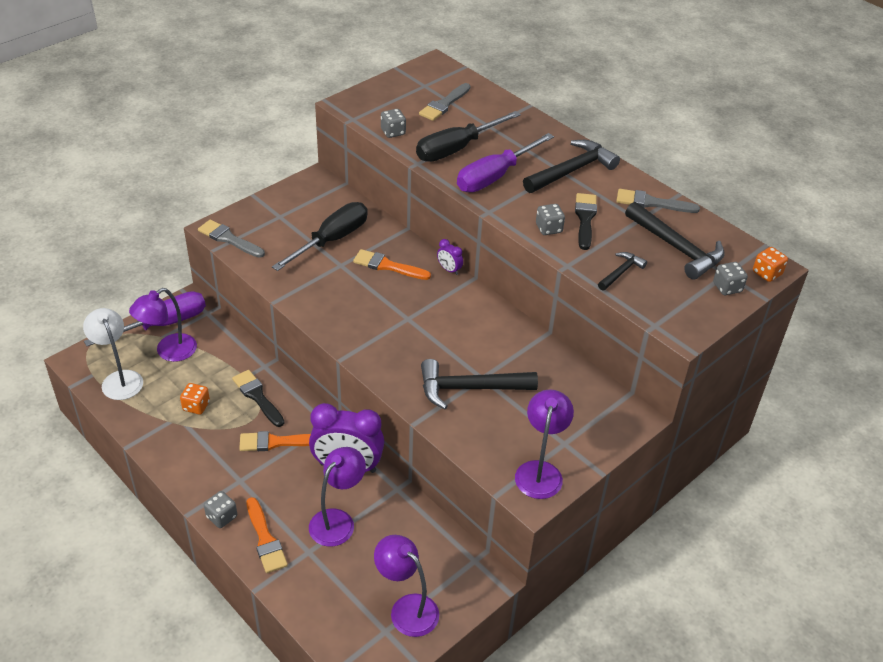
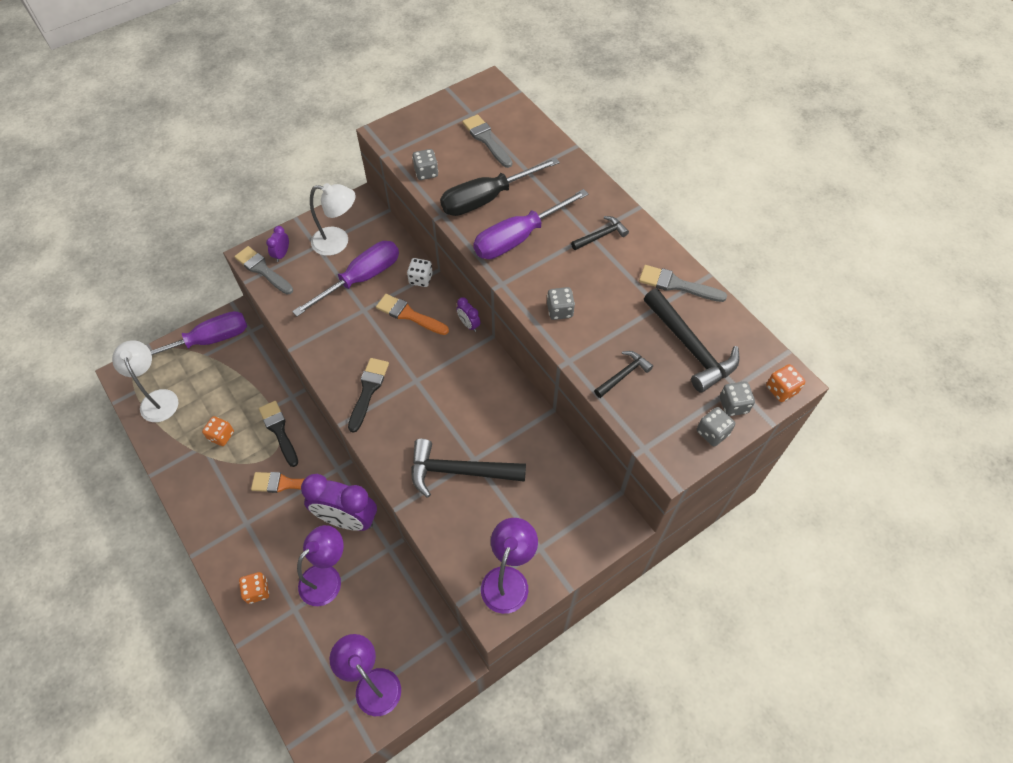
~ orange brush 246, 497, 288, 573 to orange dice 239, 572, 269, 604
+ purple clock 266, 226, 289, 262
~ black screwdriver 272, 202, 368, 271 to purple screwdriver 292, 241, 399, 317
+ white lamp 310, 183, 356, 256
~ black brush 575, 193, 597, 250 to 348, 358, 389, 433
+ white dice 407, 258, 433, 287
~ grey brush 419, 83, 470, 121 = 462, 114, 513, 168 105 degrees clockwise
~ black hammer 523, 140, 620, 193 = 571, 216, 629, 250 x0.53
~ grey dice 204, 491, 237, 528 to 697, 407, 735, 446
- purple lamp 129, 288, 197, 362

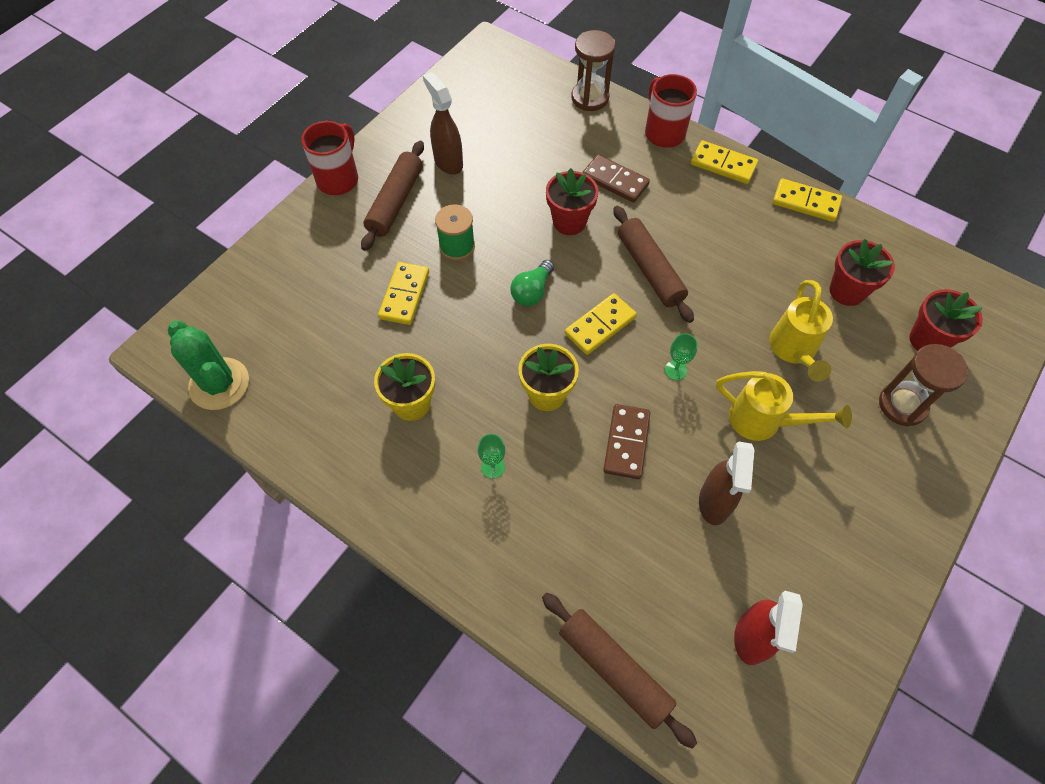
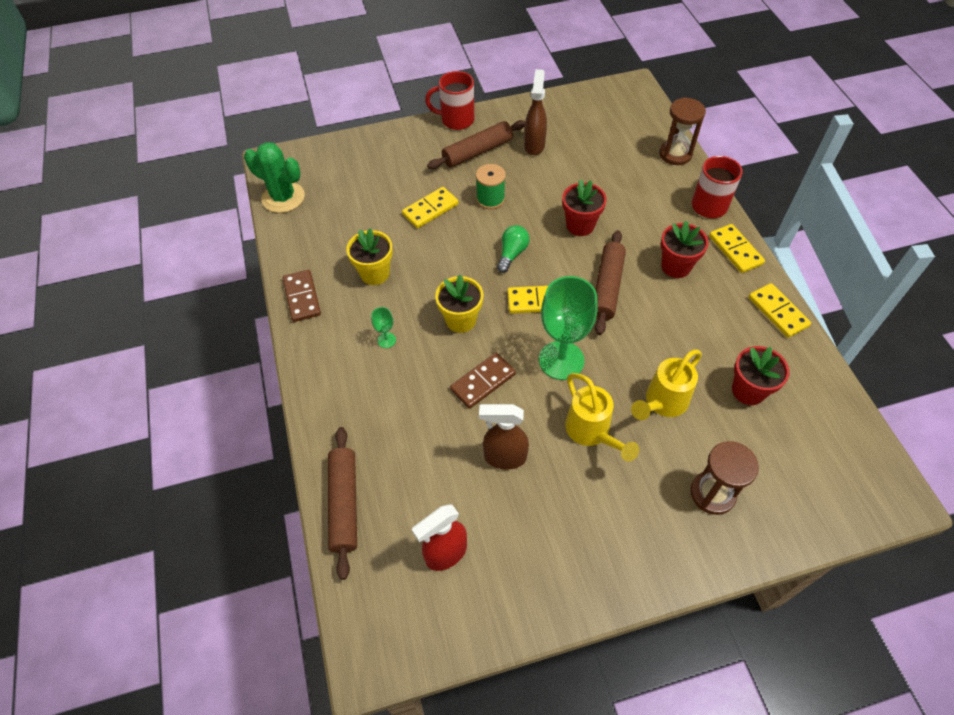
~ green cactus 168, 321, 249, 410 = 244, 142, 305, 213 60 degrees counterclockwise
~ brown domino 582, 154, 650, 203 to 283, 270, 321, 322
~ red mug 301, 121, 358, 195 = 425, 71, 474, 130 150 degrees counterclockwise
~ brown spray bottle 699, 441, 754, 525 = 479, 404, 529, 469 45 degrees clockwise
~ green light bulb 510, 260, 554, 306 = 497, 225, 530, 273 135 degrees clockwise
~ green goblet 665, 333, 698, 380 = 539, 276, 598, 380 x2.37
~ red flower pot 909, 289, 983, 351 to 661, 221, 709, 278

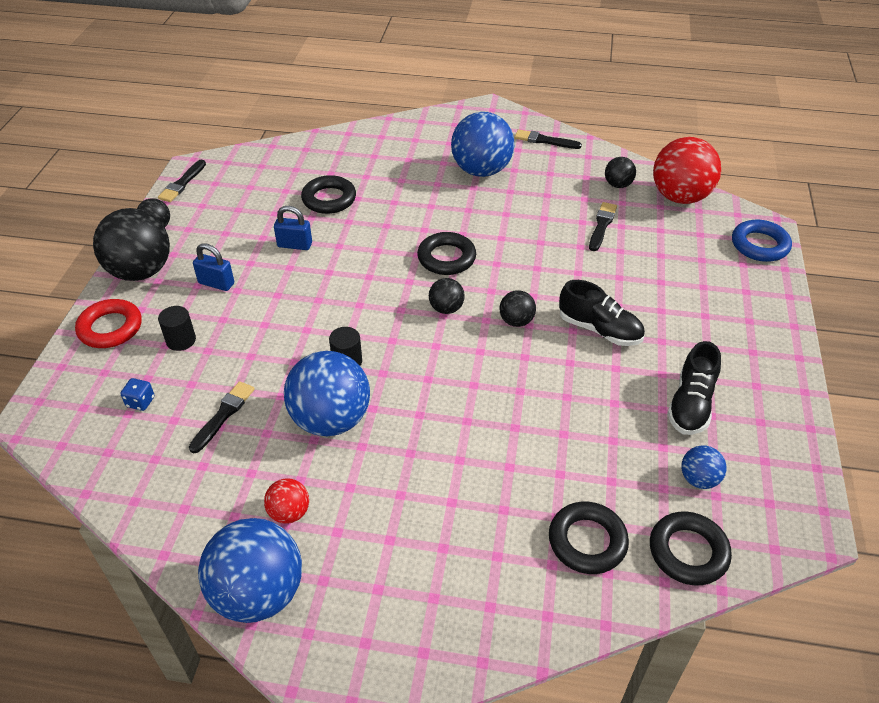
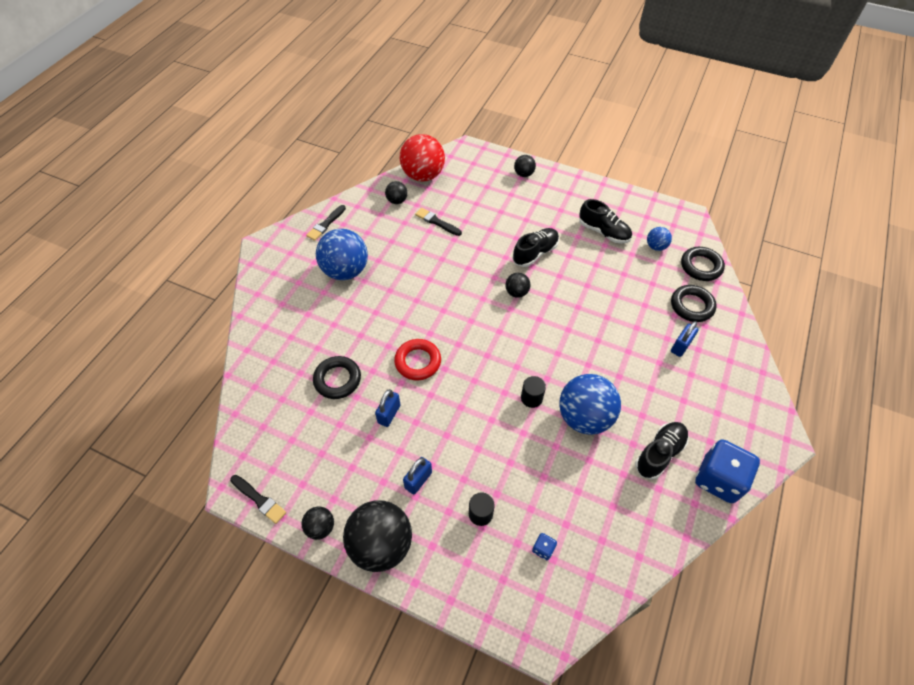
~ red ring 75, 299, 142, 348 to 394, 339, 441, 381
~ black ball 429, 278, 465, 314 to 514, 155, 536, 177
~ red ball 264, 478, 309, 524 to black shoe 635, 422, 689, 480
+ blue padlock 671, 321, 698, 357
~ blue ball 198, 518, 302, 623 to blue dice 695, 439, 760, 503
- black brush 189, 381, 255, 453
- black ring 417, 232, 476, 275
- blue ring 732, 220, 792, 262

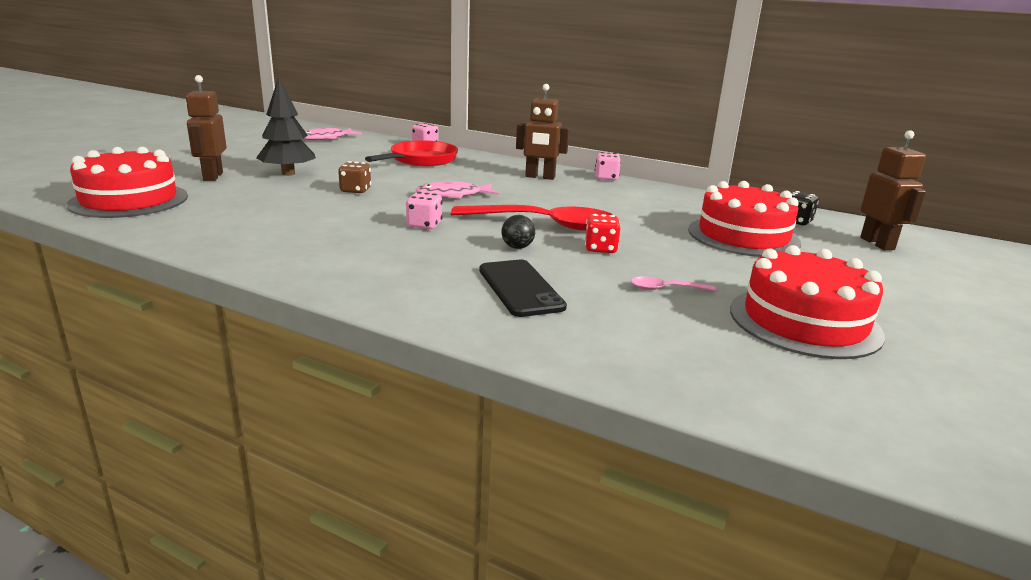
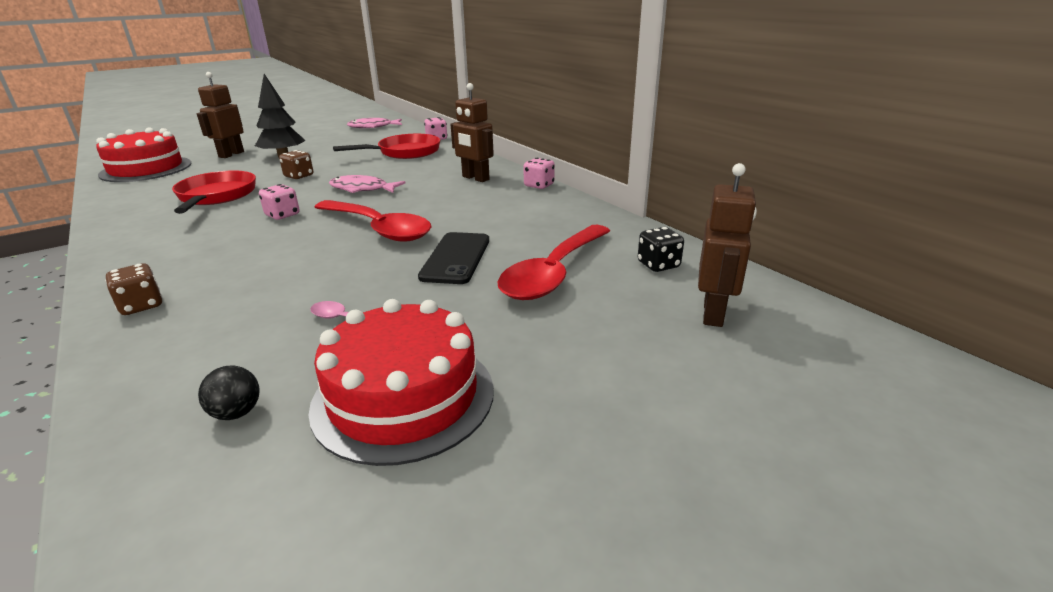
+ brown dice 105, 263, 163, 315
+ red pan 172, 170, 256, 214
~ black ball 501, 215, 535, 249 to 198, 366, 260, 420
~ black phone 479, 260, 567, 317 to 418, 232, 489, 284
~ red cake 688, 181, 801, 257 to red spoon 498, 225, 610, 300
- red dice 585, 214, 620, 253

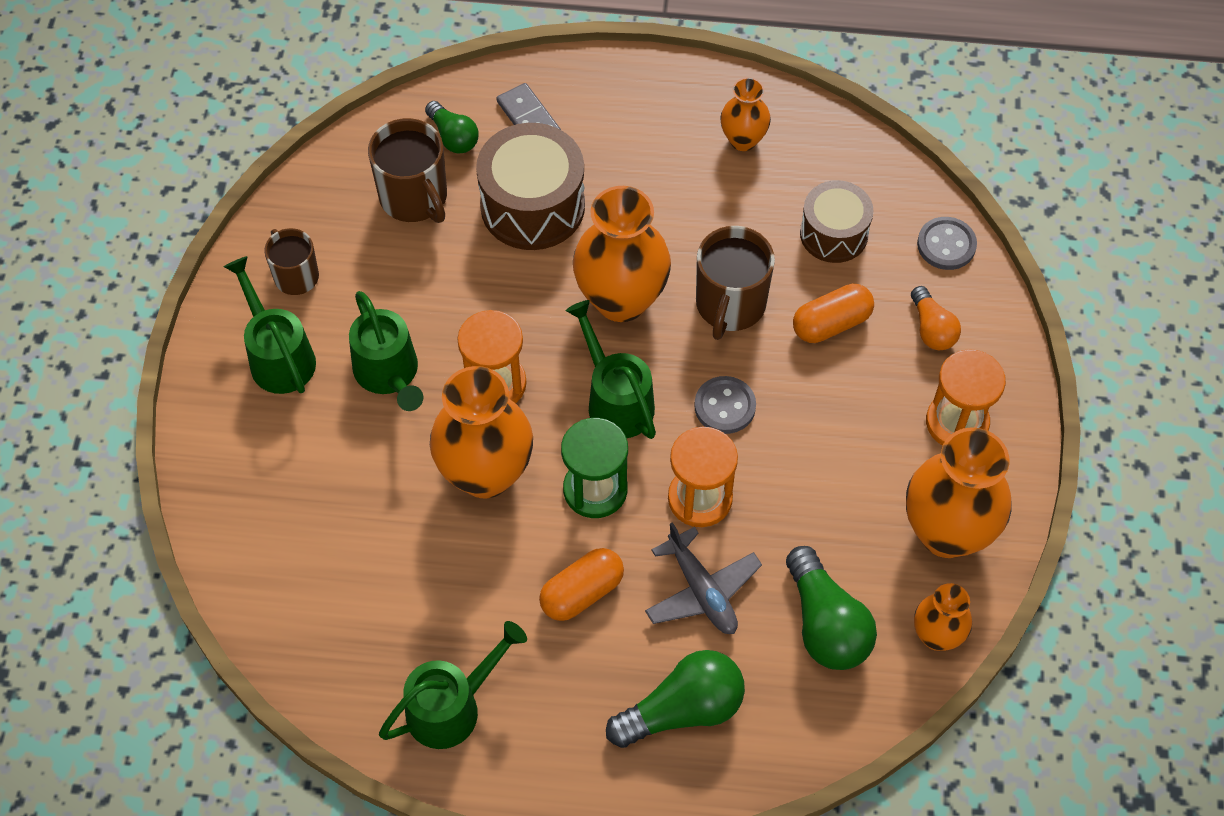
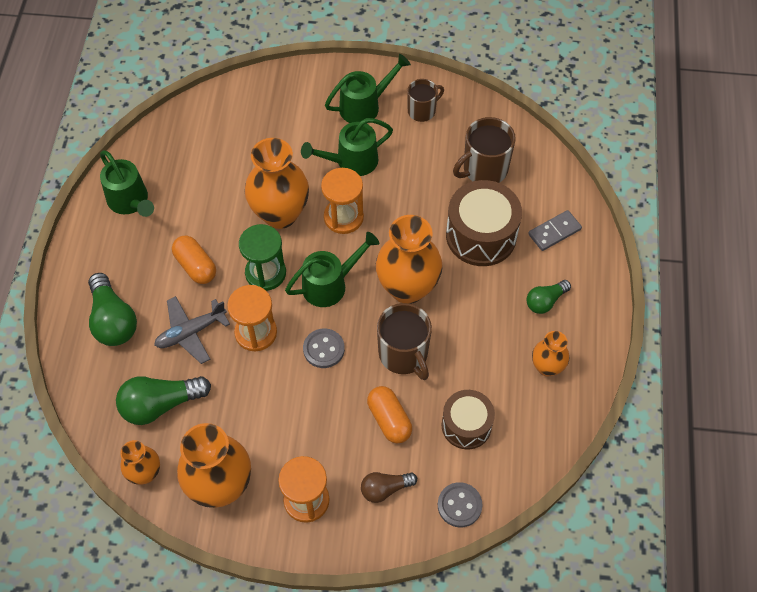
~ orange light bulb 911, 286, 961, 350 to brown light bulb 361, 472, 417, 503
~ brown mug 696, 226, 775, 340 = 377, 303, 432, 380 135 degrees counterclockwise
~ green light bulb 425, 101, 479, 153 to 526, 280, 571, 314

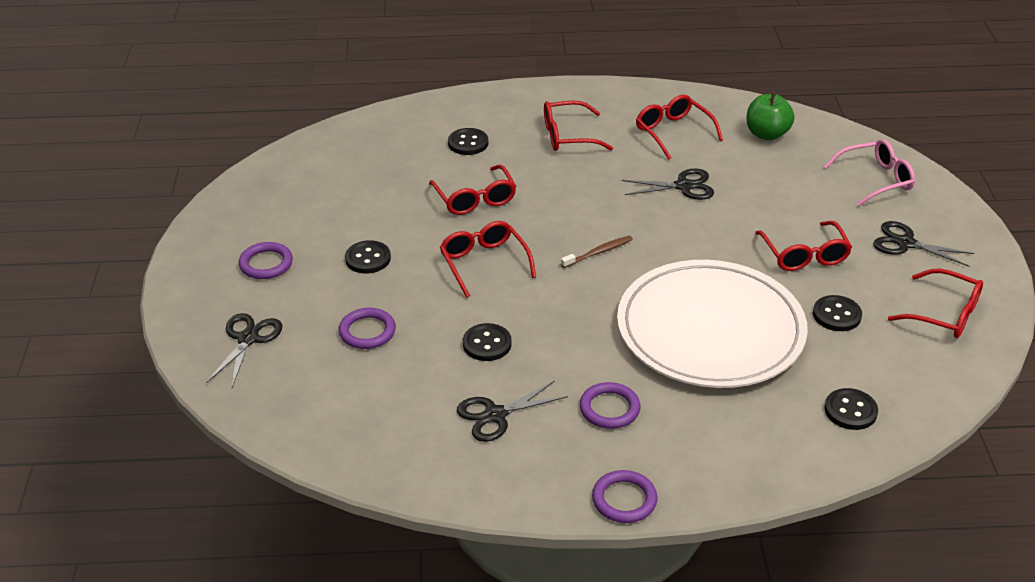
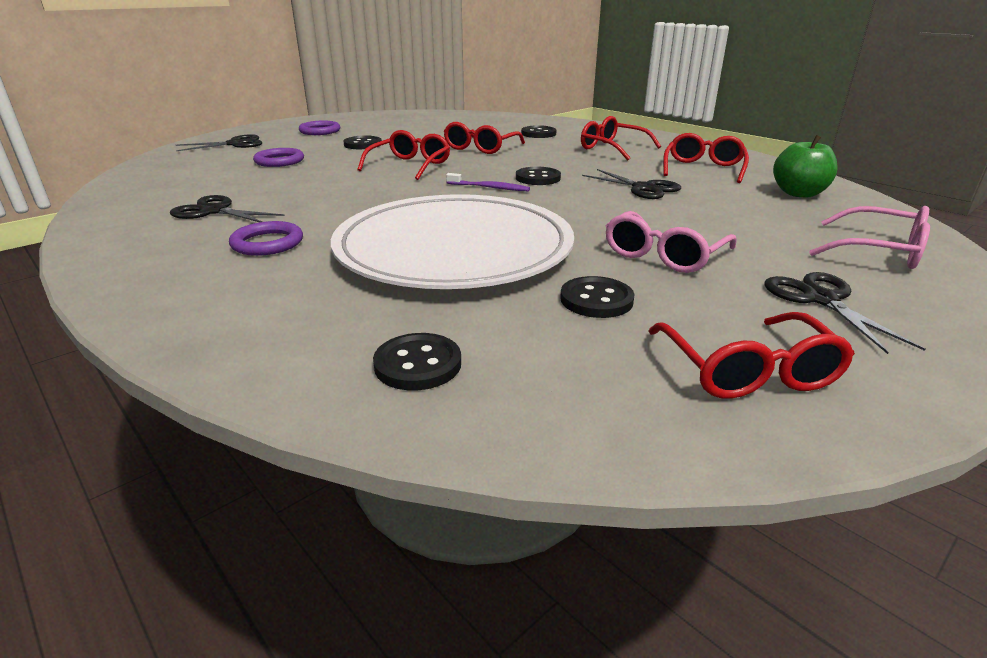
~ brown toothbrush 561, 236, 633, 268 to purple toothbrush 446, 173, 530, 191
~ black button 463, 323, 512, 361 to 516, 167, 561, 185
~ red glasses 755, 221, 852, 271 to pink glasses 606, 211, 737, 273
- purple ring 592, 470, 658, 523

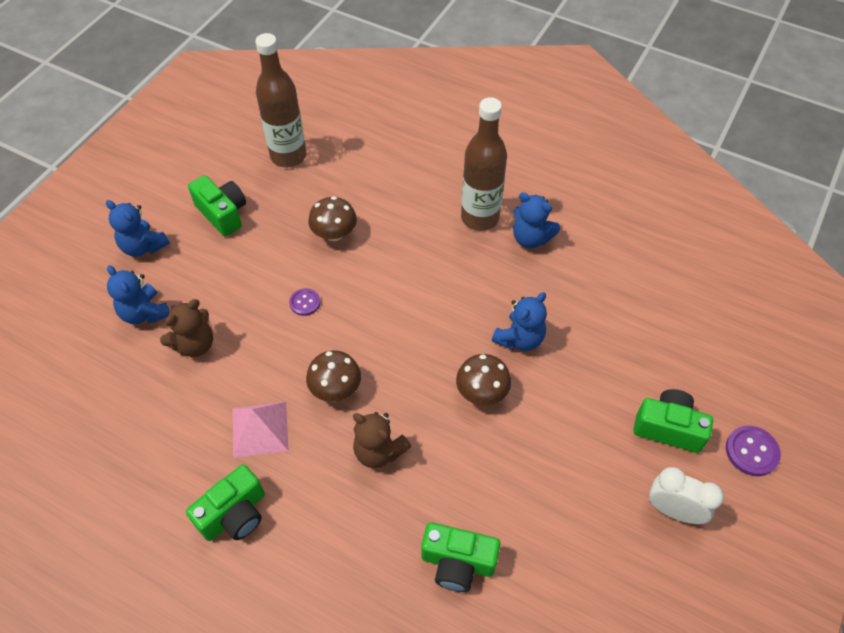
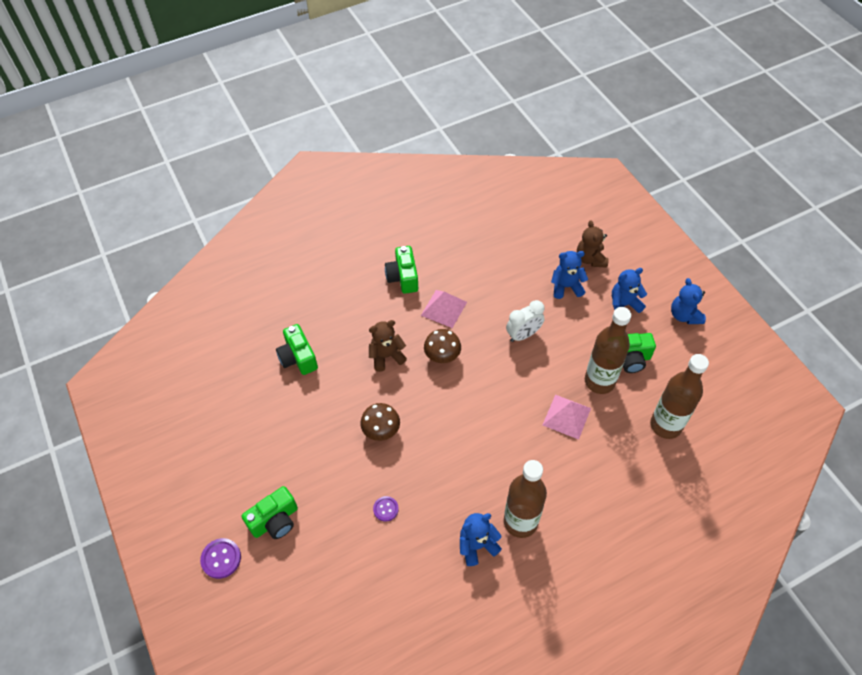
~ green camera 421, 522, 500, 592 = 276, 324, 318, 375 75 degrees counterclockwise
~ purple button 289, 288, 320, 316 to 373, 496, 399, 522
~ white clock 649, 467, 724, 524 to 506, 300, 545, 342
~ brown mushroom 308, 196, 357, 241 to pink pyramid 543, 395, 591, 440
~ brown teddy bear 160, 299, 213, 357 to 577, 221, 609, 268
+ brown bottle 585, 307, 631, 394
~ blue teddy bear 492, 292, 547, 351 to 671, 278, 706, 324

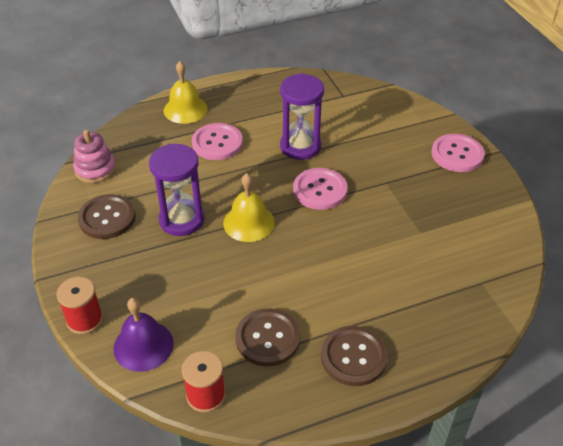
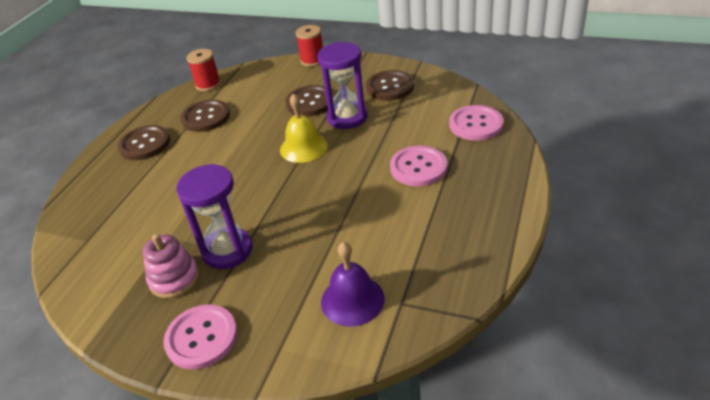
~ pink stacking toy 73, 130, 116, 183 to 143, 234, 199, 298
~ purple hourglass 280, 73, 324, 160 to 176, 164, 252, 269
+ brown button 285, 85, 334, 116
~ purple bell 113, 298, 174, 372 to 321, 242, 384, 326
~ pink button 293, 168, 347, 210 to 449, 105, 504, 141
- yellow bell 164, 61, 208, 124

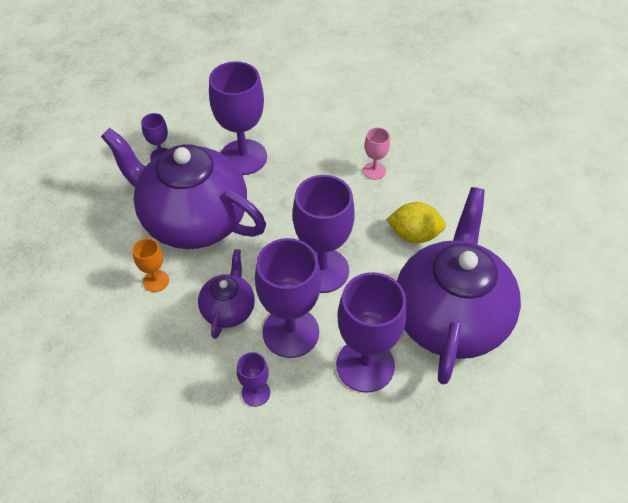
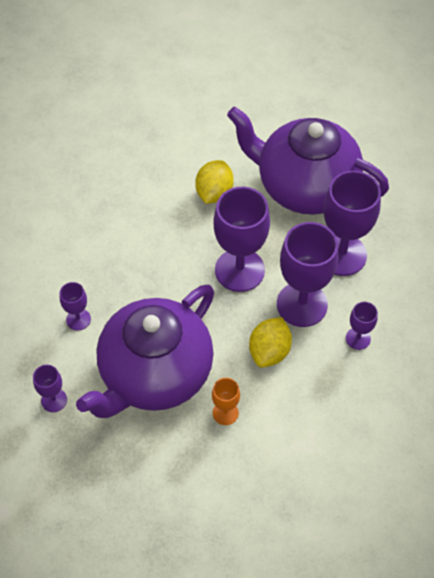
~ purple goblet 209, 61, 267, 175 = 59, 282, 91, 330 x0.48
~ purple teapot 198, 249, 255, 339 to yellow lemon 249, 317, 292, 367
- pink goblet 363, 128, 390, 180

